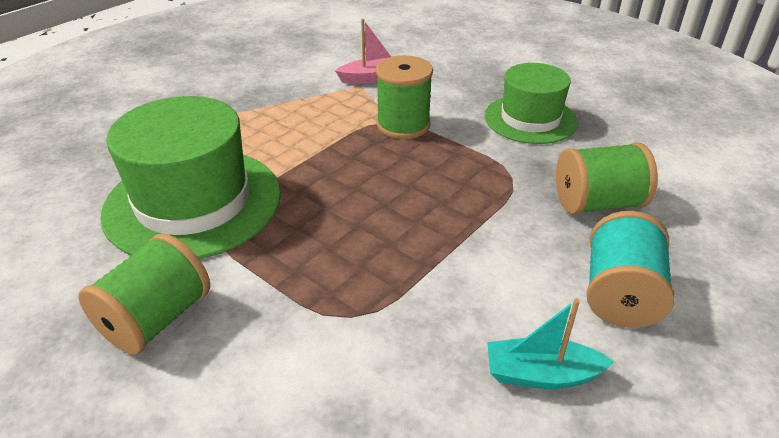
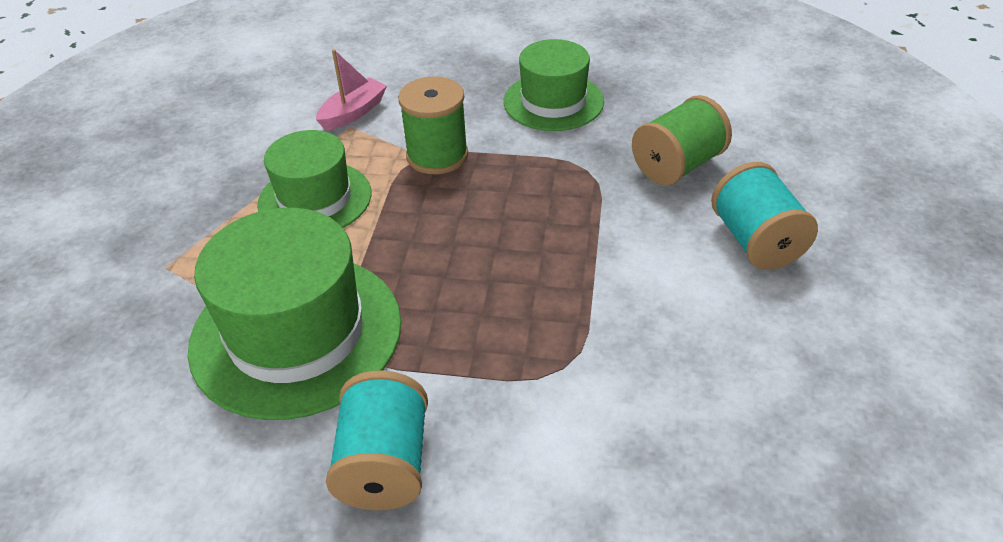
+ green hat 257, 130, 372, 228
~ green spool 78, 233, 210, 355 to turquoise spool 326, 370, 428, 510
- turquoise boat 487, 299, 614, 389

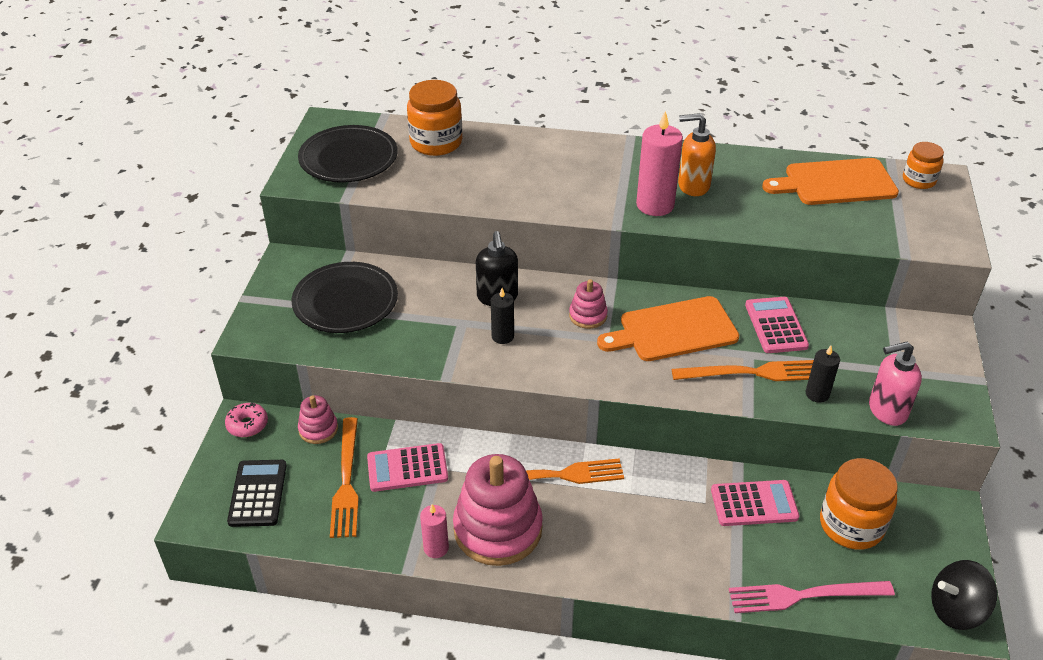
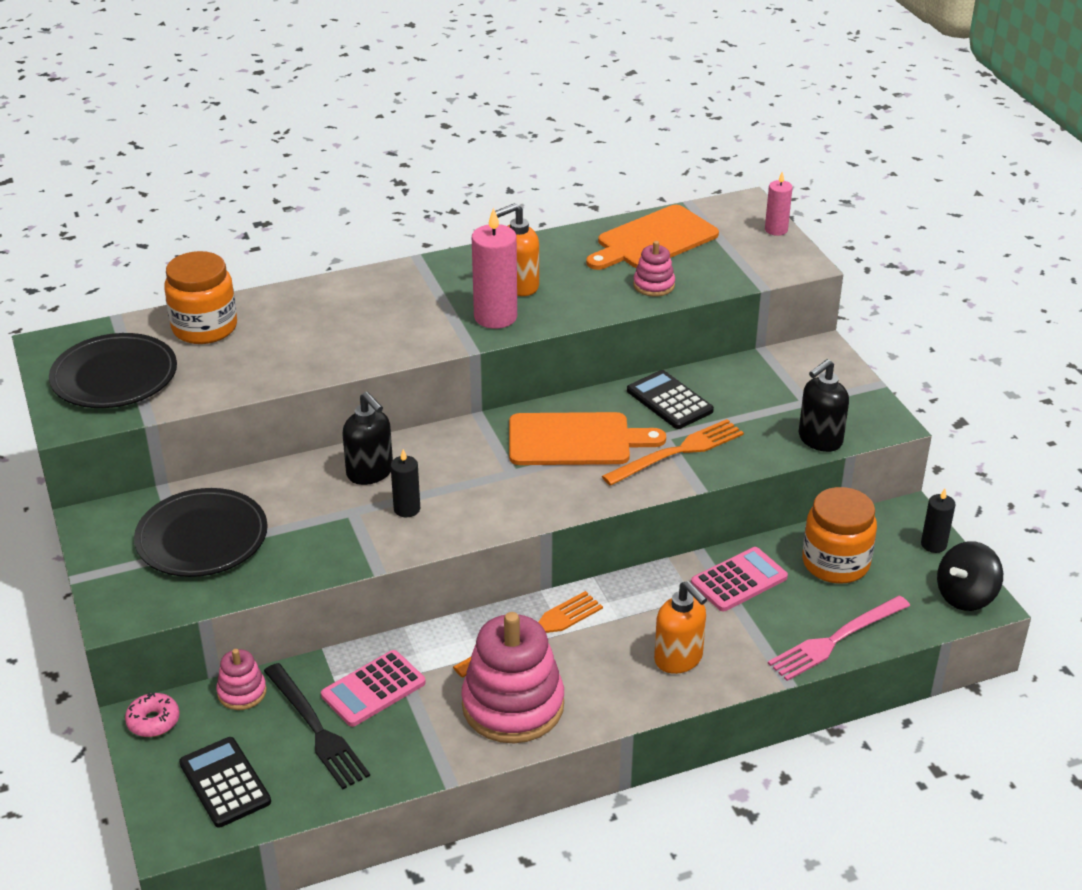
~ orange fork 330, 417, 359, 538 to black fork 264, 663, 370, 789
~ orange cutting board 597, 296, 739, 361 = 509, 412, 666, 465 135 degrees counterclockwise
~ pink calculator 745, 297, 809, 353 to black calculator 627, 370, 714, 429
~ pink stacking toy 569, 279, 608, 329 to 633, 241, 675, 297
+ orange soap dispenser 654, 581, 707, 674
~ pink candle 420, 504, 449, 558 to 765, 172, 793, 236
~ pink soap dispenser 869, 341, 922, 426 to black soap dispenser 799, 359, 849, 452
~ black candle 806, 346, 840, 403 to 921, 489, 955, 553
- orange jar 903, 142, 944, 189

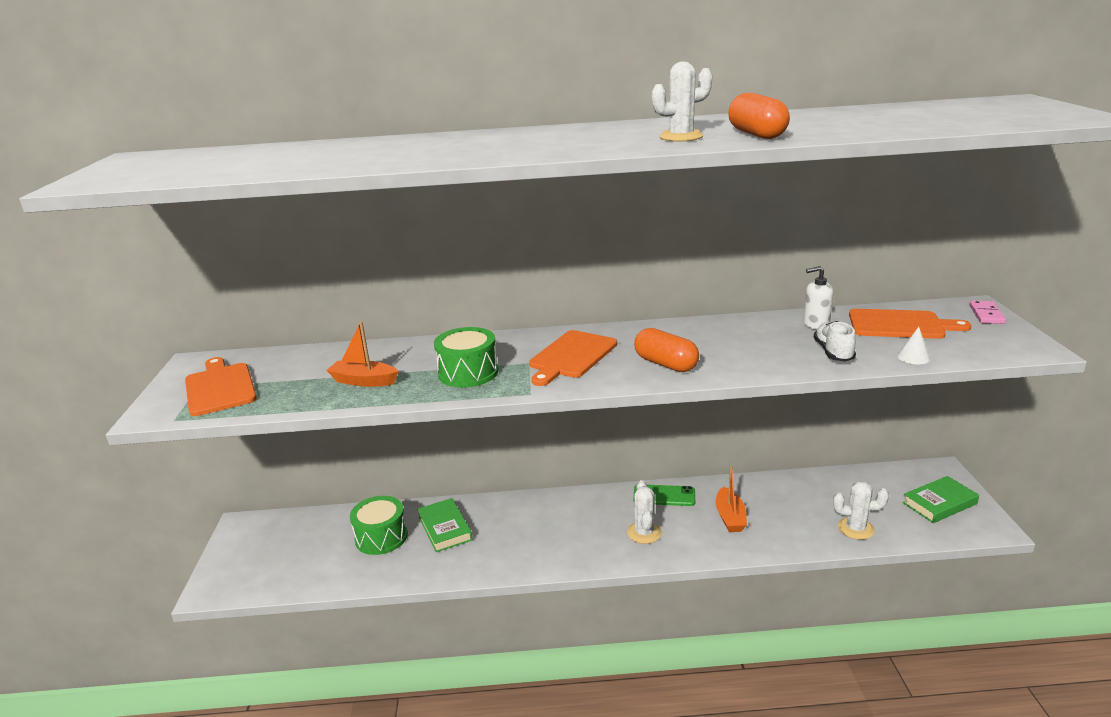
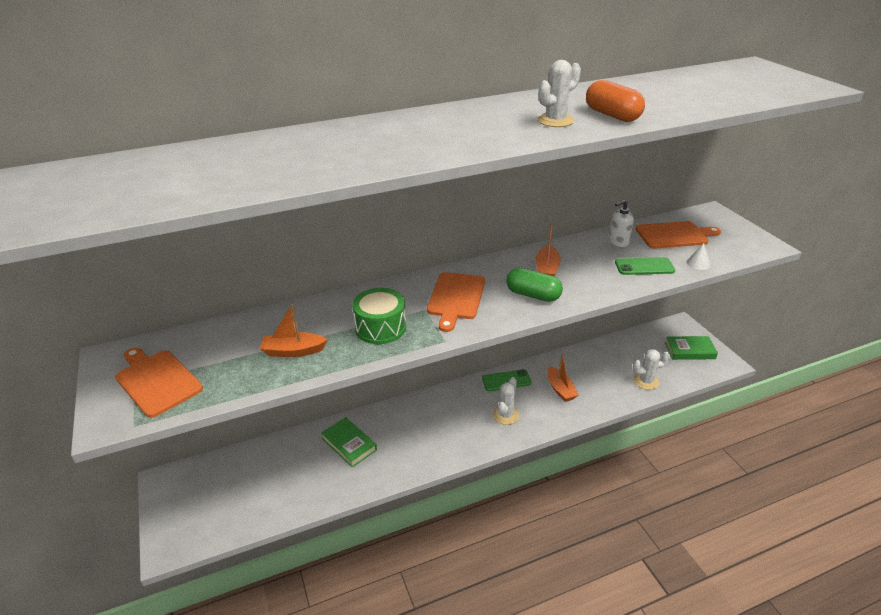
~ white cactus 627, 480, 662, 544 = 493, 377, 519, 425 45 degrees clockwise
~ orange capsule 634, 328, 699, 372 to green capsule 506, 268, 563, 302
+ orange boat 536, 223, 561, 276
~ white shoe 814, 321, 856, 362 to green phone 615, 257, 675, 275
~ green book 902, 476, 979, 523 = 665, 336, 718, 360 45 degrees clockwise
- green drum 350, 496, 408, 555
- pink domino 969, 300, 1006, 324

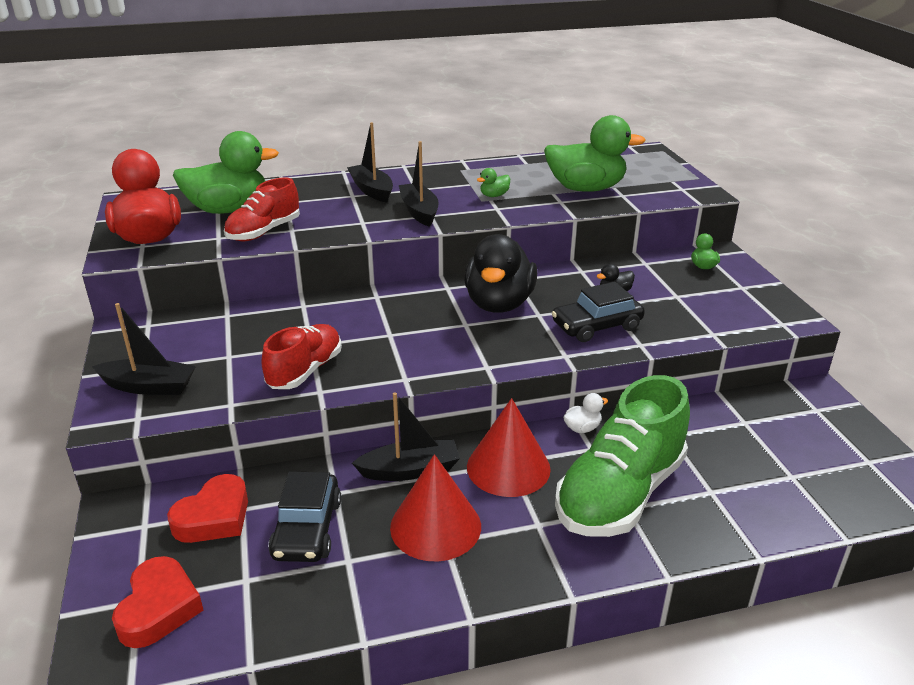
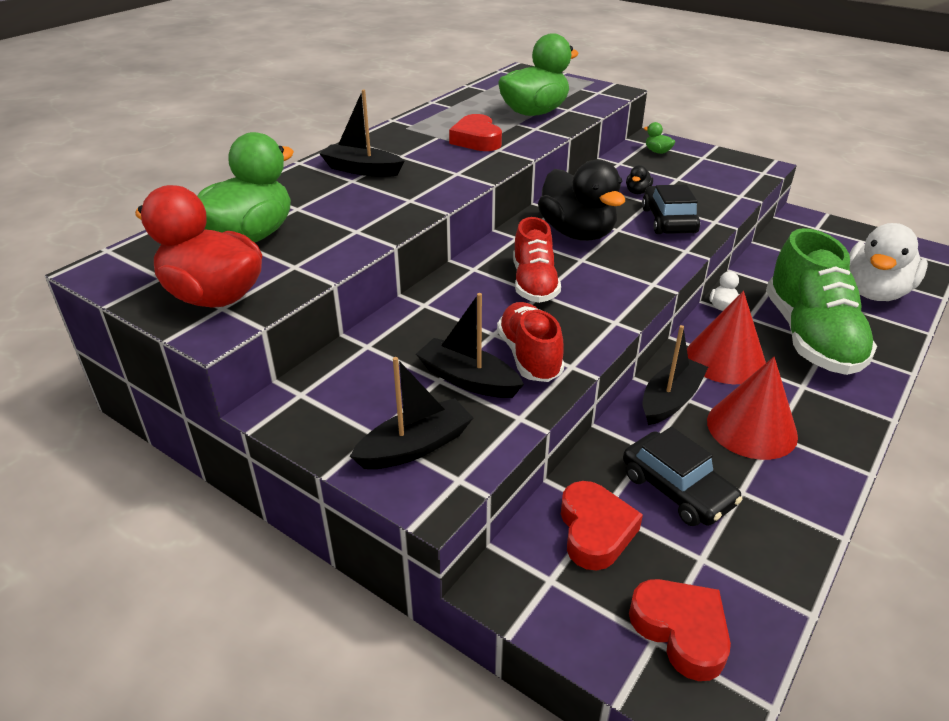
~ black boat 399, 141, 439, 227 to 416, 293, 524, 398
~ green duck 477, 168, 510, 197 to red heart 449, 114, 502, 151
~ red shoe 224, 178, 300, 241 to 513, 217, 561, 303
~ black car 552, 282, 645, 342 = 642, 184, 700, 234 150 degrees clockwise
+ white duck 849, 223, 928, 301

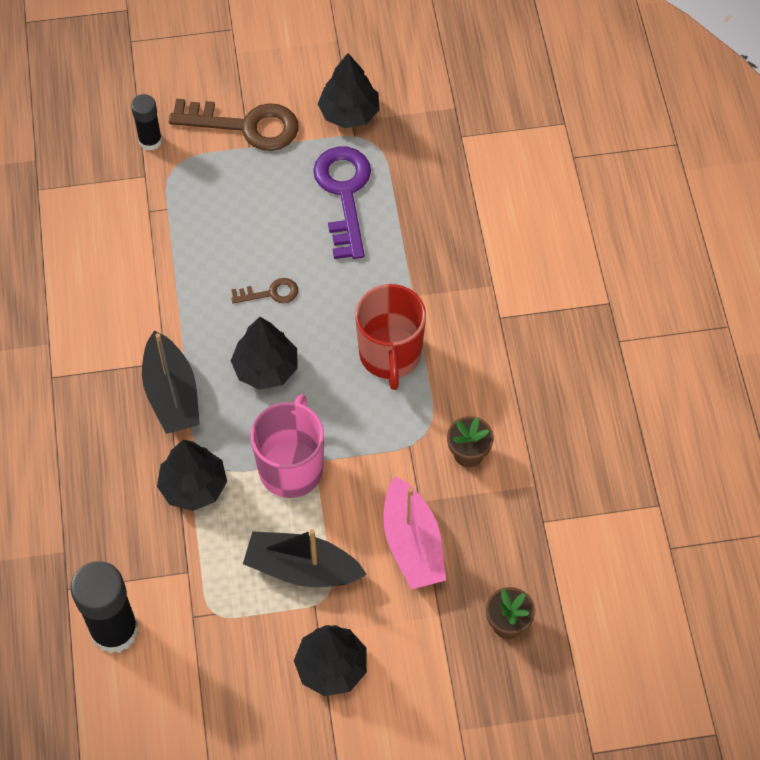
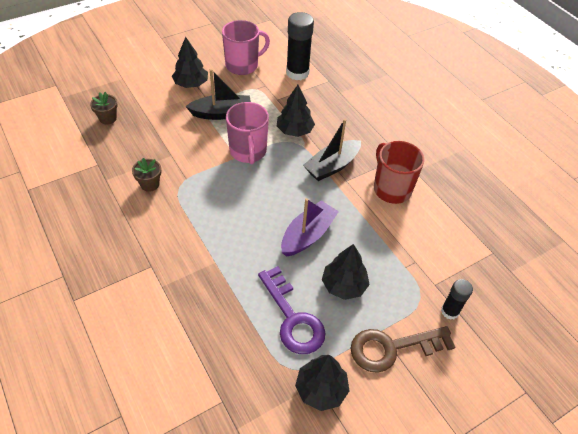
+ pink mug 222, 20, 270, 75
~ brown key 231, 278, 298, 304 to purple boat 281, 198, 339, 257
~ black boat 142, 331, 200, 434 = 303, 119, 361, 181 90 degrees counterclockwise
~ black tree 231, 317, 298, 390 to 322, 244, 370, 300
~ red mug 355, 284, 426, 390 to 374, 141, 424, 204
- pink boat 384, 476, 446, 590

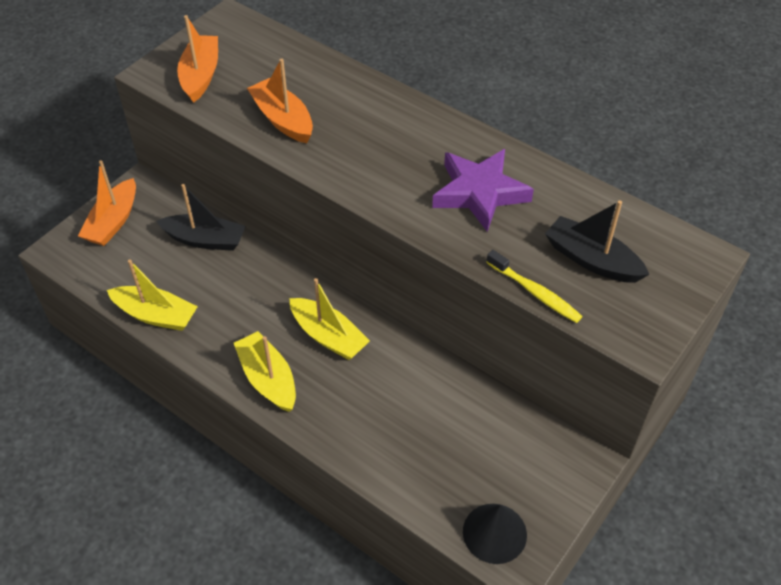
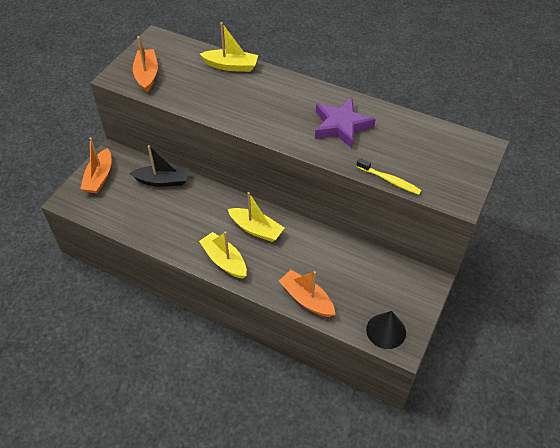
~ yellow boat 107, 260, 198, 331 to 200, 22, 258, 72
~ orange boat 247, 59, 313, 143 to 279, 270, 335, 317
- black boat 545, 200, 650, 283

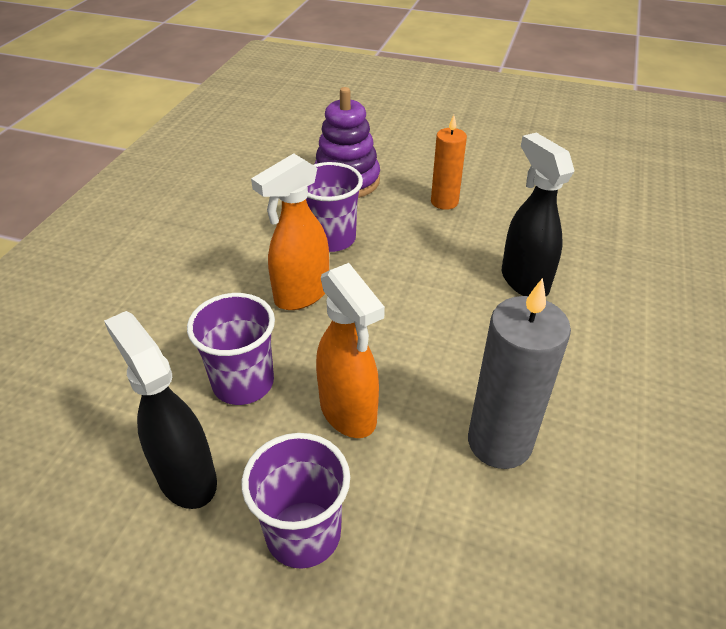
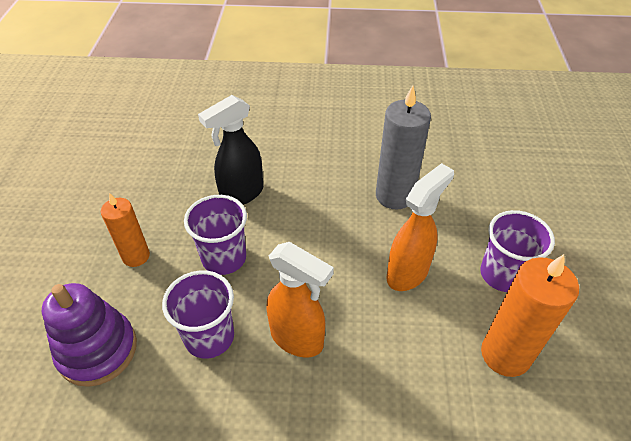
~ purple cup 187, 293, 275, 405 to 184, 195, 247, 275
~ black spray bottle 104, 311, 217, 509 to orange candle 481, 254, 579, 377

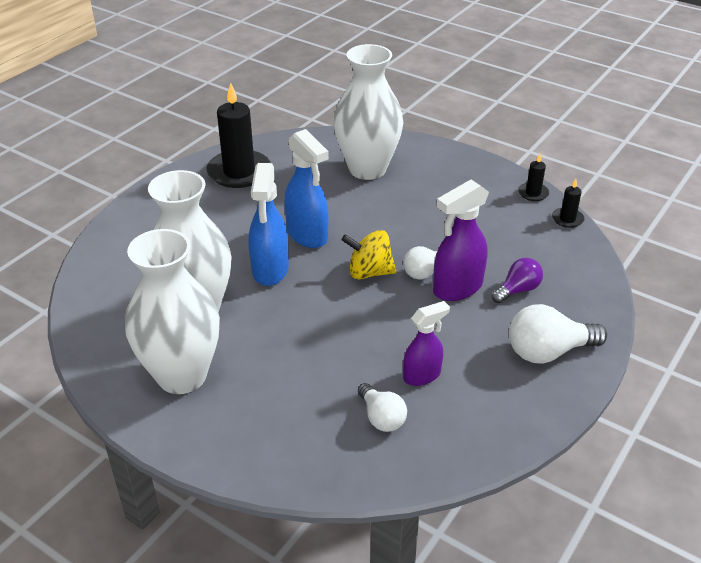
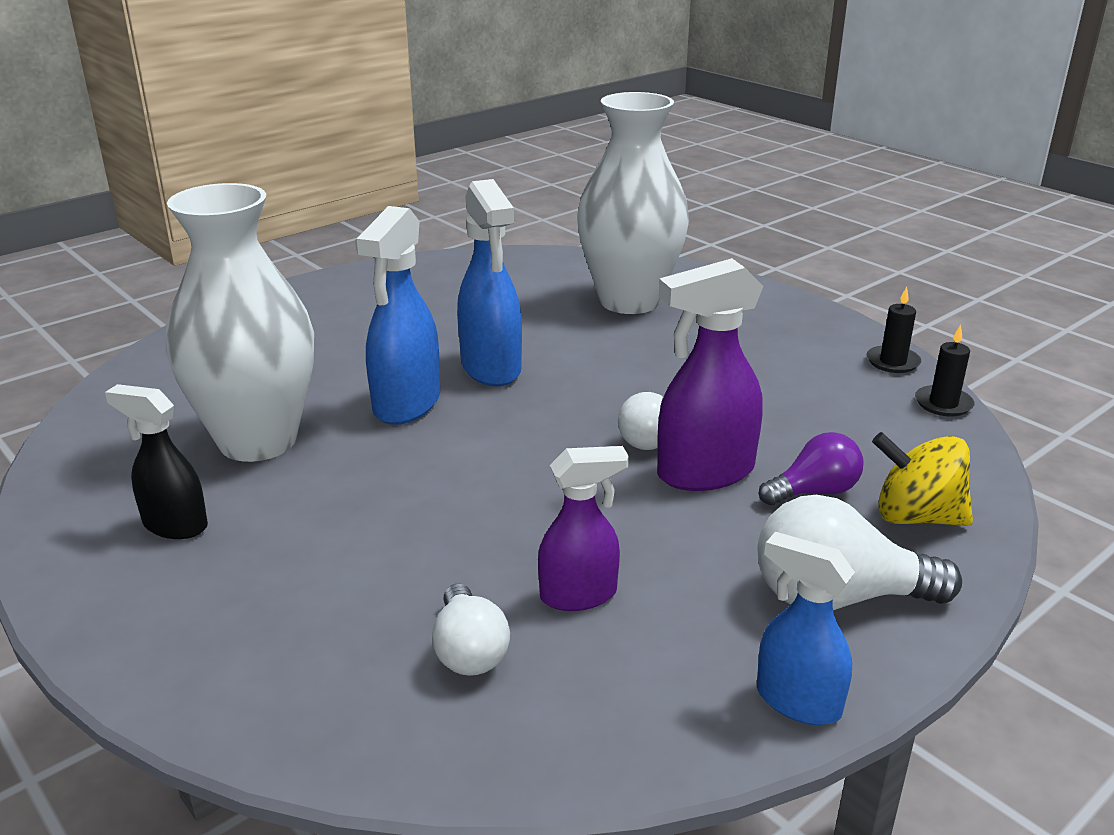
~ white vase 125, 229, 220, 394 to black spray bottle 105, 384, 208, 539
+ blue spray bottle 757, 532, 855, 725
~ yellow spinning top 341, 230, 396, 279 to 872, 432, 973, 526
- black candle 206, 82, 270, 188

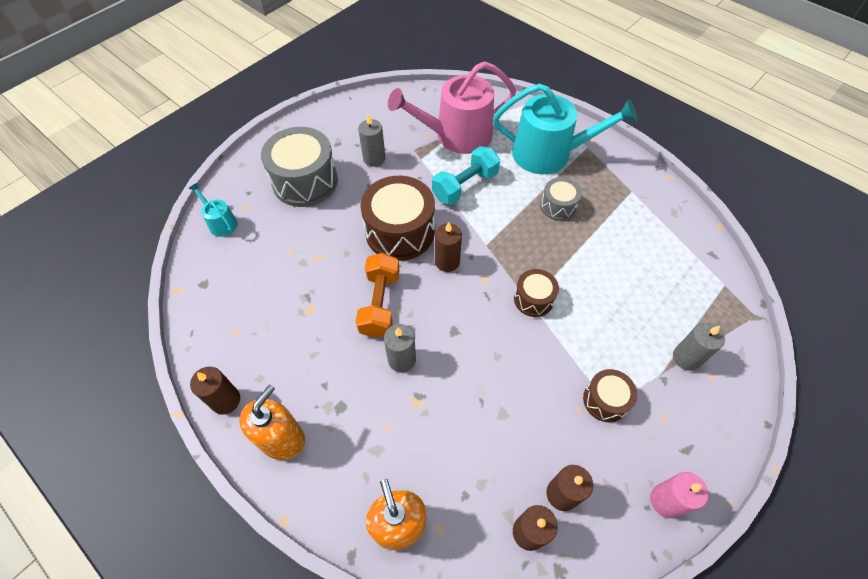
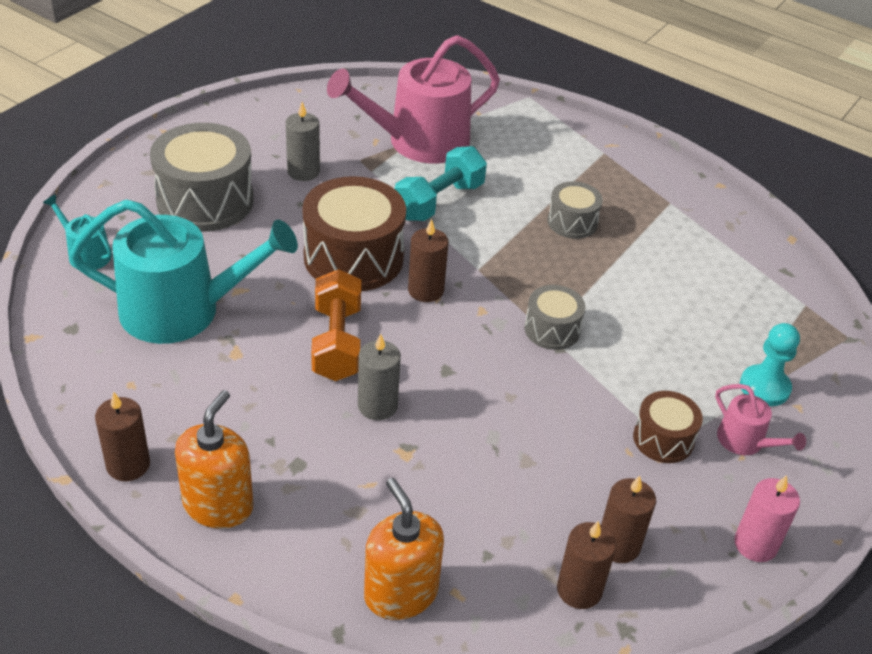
~ turquoise watering can 493, 84, 637, 174 to 69, 199, 298, 344
~ brown drum 514, 269, 559, 317 to grey drum 524, 285, 585, 350
+ pink watering can 715, 384, 806, 455
~ grey candle 673, 322, 725, 371 to turquoise pawn 740, 323, 800, 406

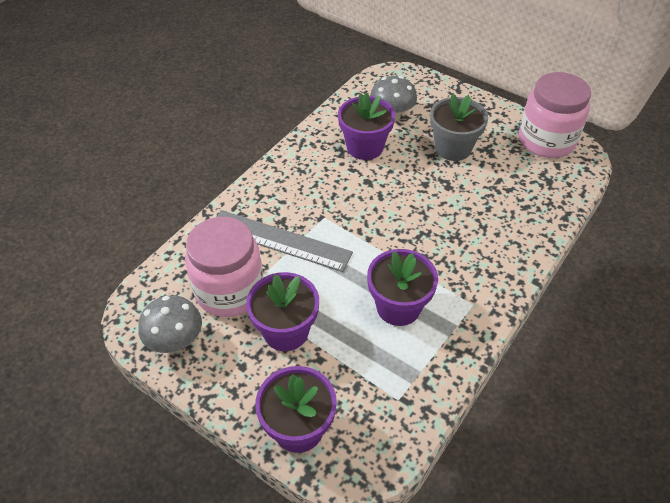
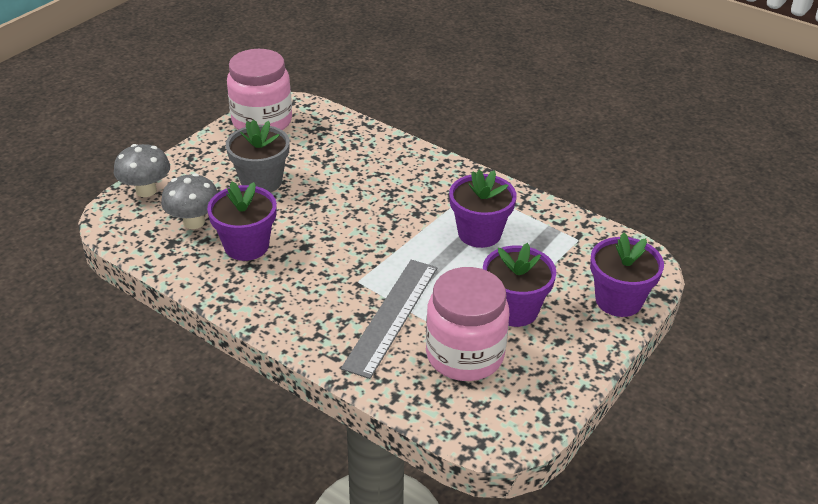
~ grey mushroom 138, 295, 202, 353 to 114, 144, 170, 197

